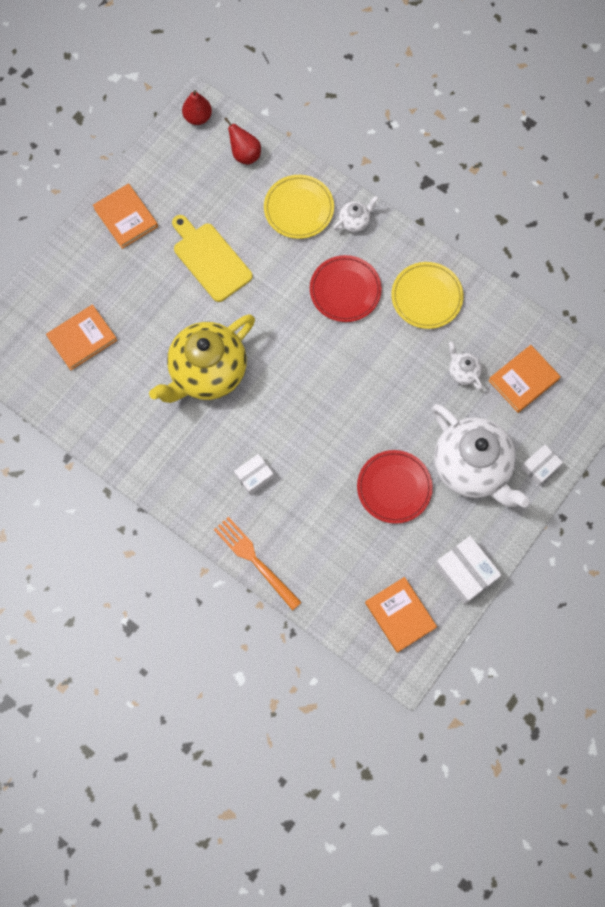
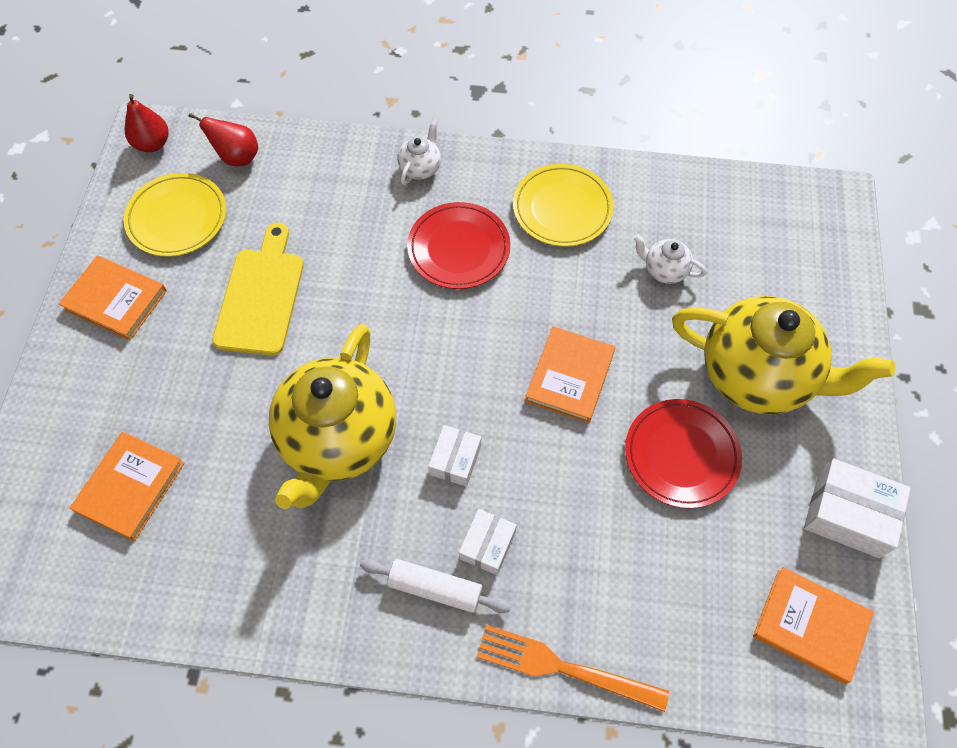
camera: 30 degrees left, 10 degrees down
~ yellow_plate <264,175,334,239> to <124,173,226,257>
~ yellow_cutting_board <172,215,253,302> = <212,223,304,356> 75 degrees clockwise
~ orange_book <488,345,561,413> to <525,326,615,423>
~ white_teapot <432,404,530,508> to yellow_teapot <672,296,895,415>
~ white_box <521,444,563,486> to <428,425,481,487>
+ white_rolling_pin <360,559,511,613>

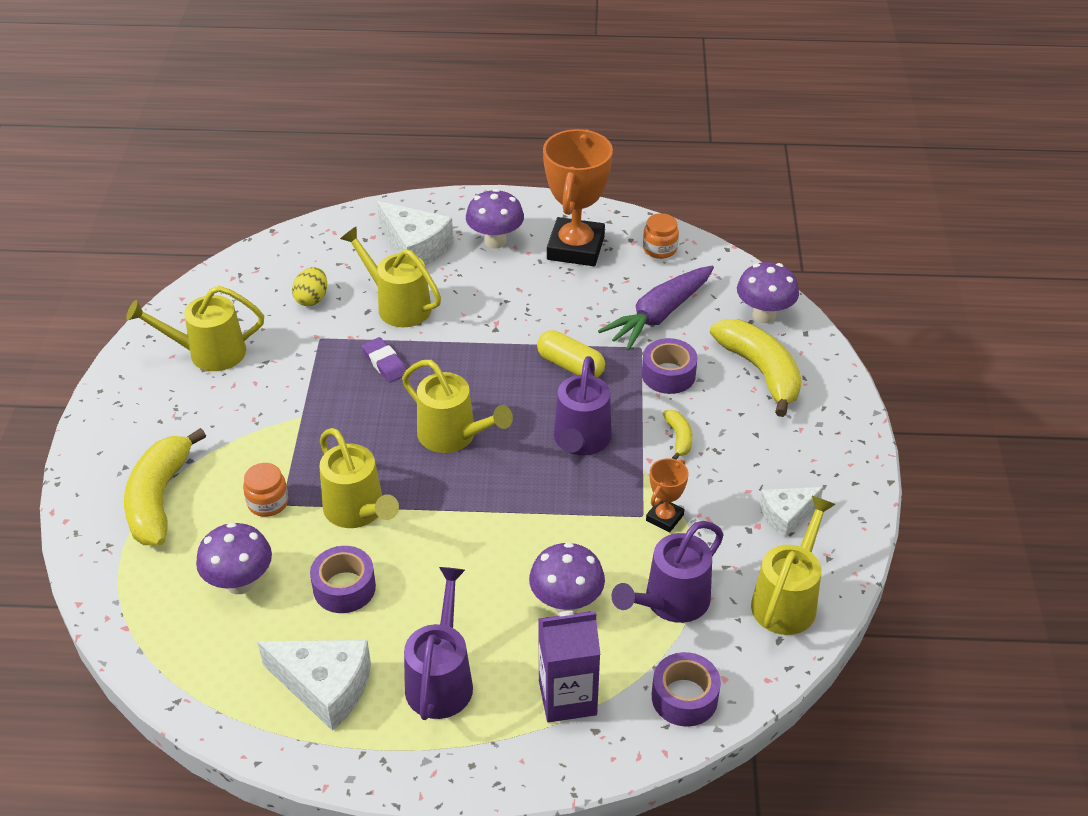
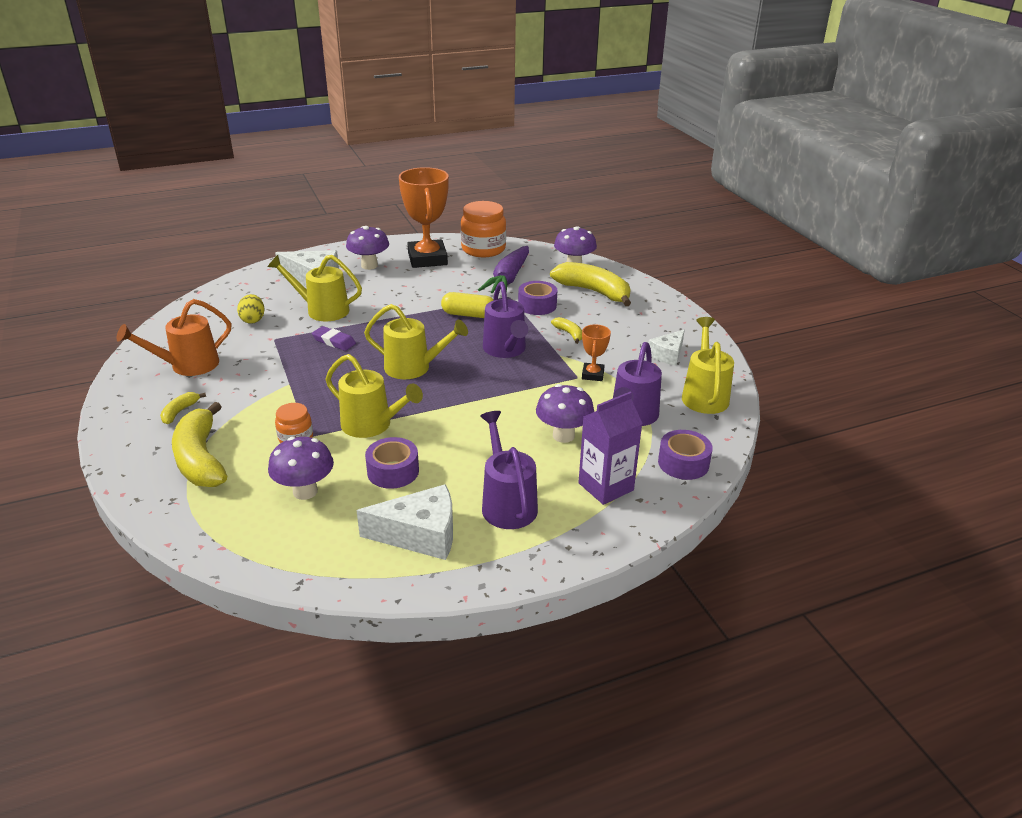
camera: 25 degrees left, 10 degrees down
~ orange_jar <643,213,679,259> = <460,201,506,257> x1.84
~ yellow_watering_can <126,286,264,371> to orange_watering_can <116,299,231,376>
+ yellow_banana <160,392,206,424>

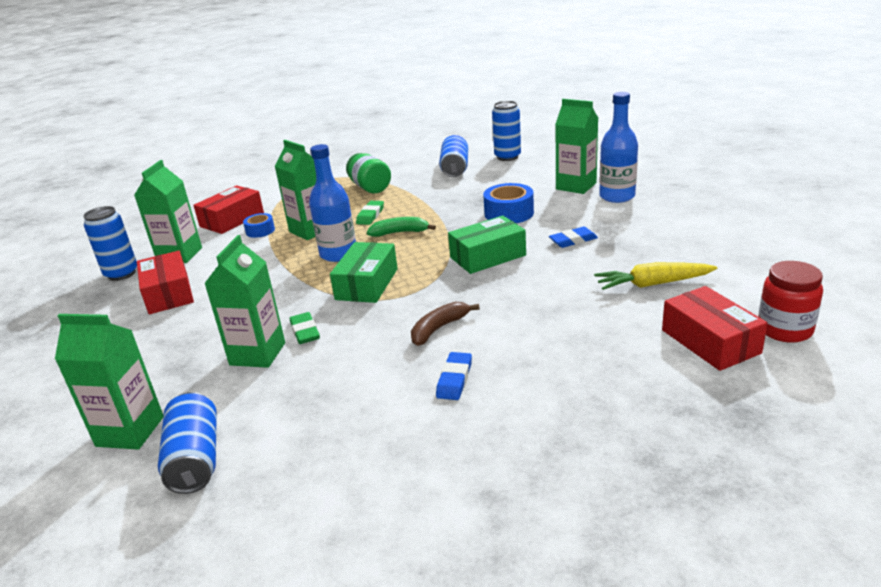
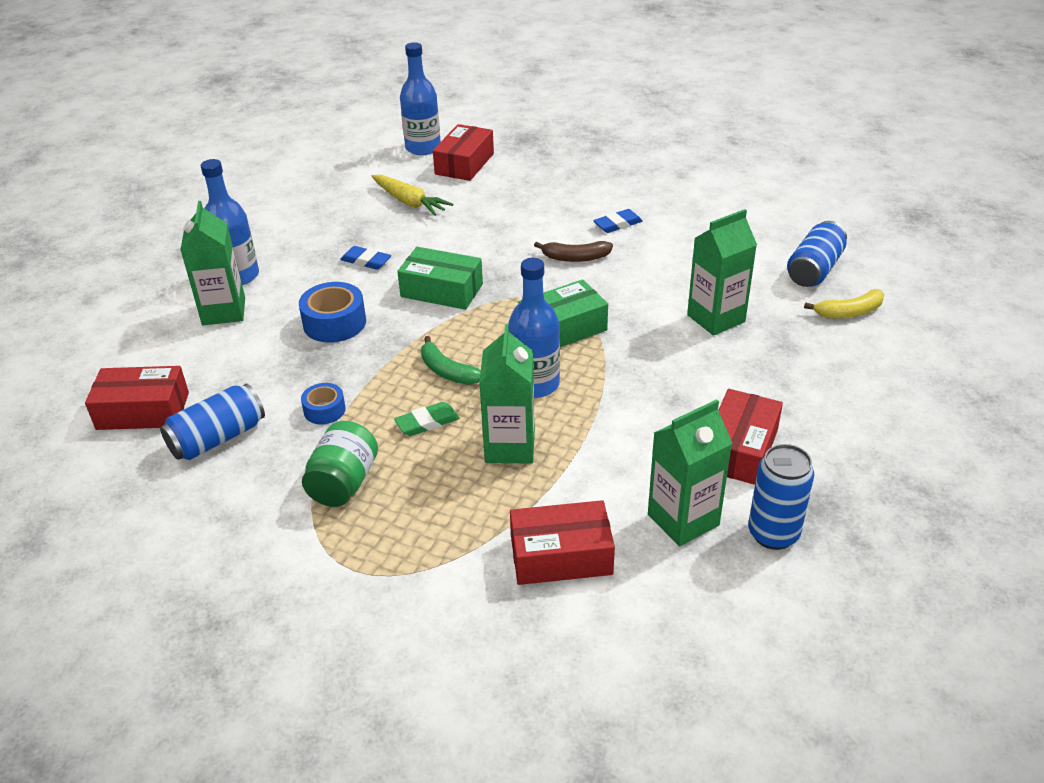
camera: 135 degrees left, 10 degrees up
~ blue_can <492,101,521,161> to red_box <85,366,189,430>
~ blue_tape <243,213,275,238> to <301,383,346,425>
~ red_jar <758,261,823,343> to blue_bottle <400,42,441,155>
- green_eraser <290,312,320,344>
~ green_carton <55,314,164,450> to yellow_banana <804,289,885,318>

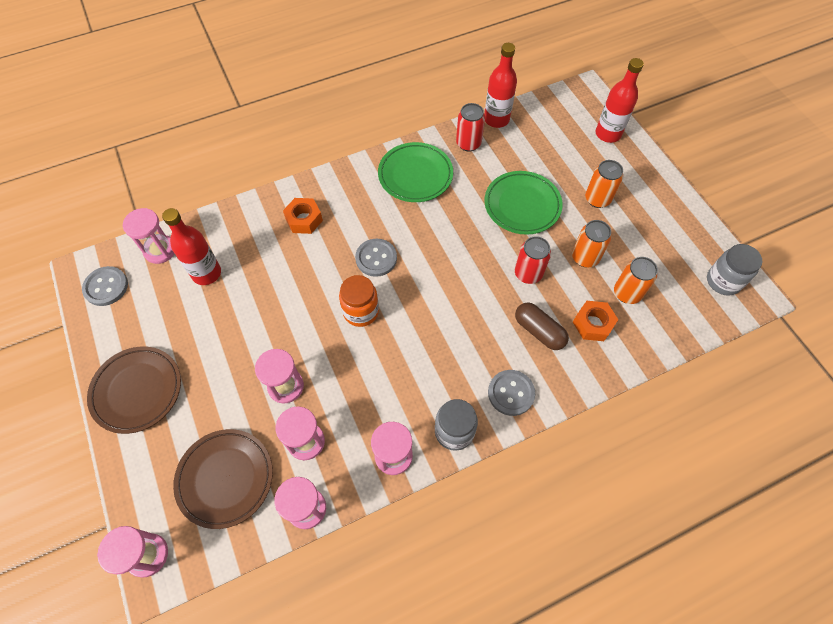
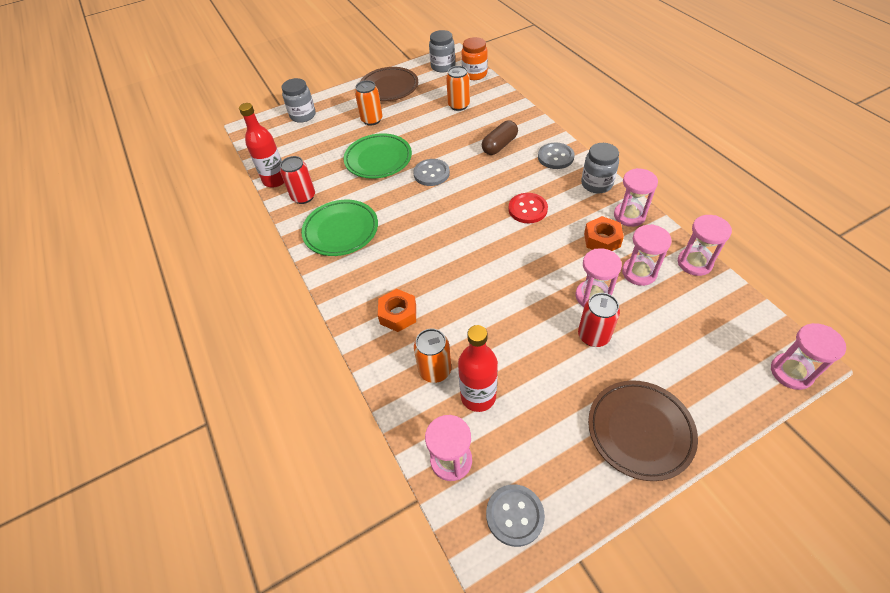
camera: 90 degrees left, 10 degrees down
~ red_bottle <596,58,644,143> to grey_jar <282,78,316,123>
~ orange_can <572,220,611,267> to <414,329,451,383>
~ red_can <515,236,551,284> to <578,293,620,347>
~ grey_button <355,239,397,277> to <413,159,450,186>
~ orange_jar <339,275,379,327> to <462,37,488,80>
~ orange_nut <573,301,619,341> to <584,216,624,251>
~ brown_plate <173,429,273,529> to <360,67,418,101>
+ red_button <508,193,548,223>

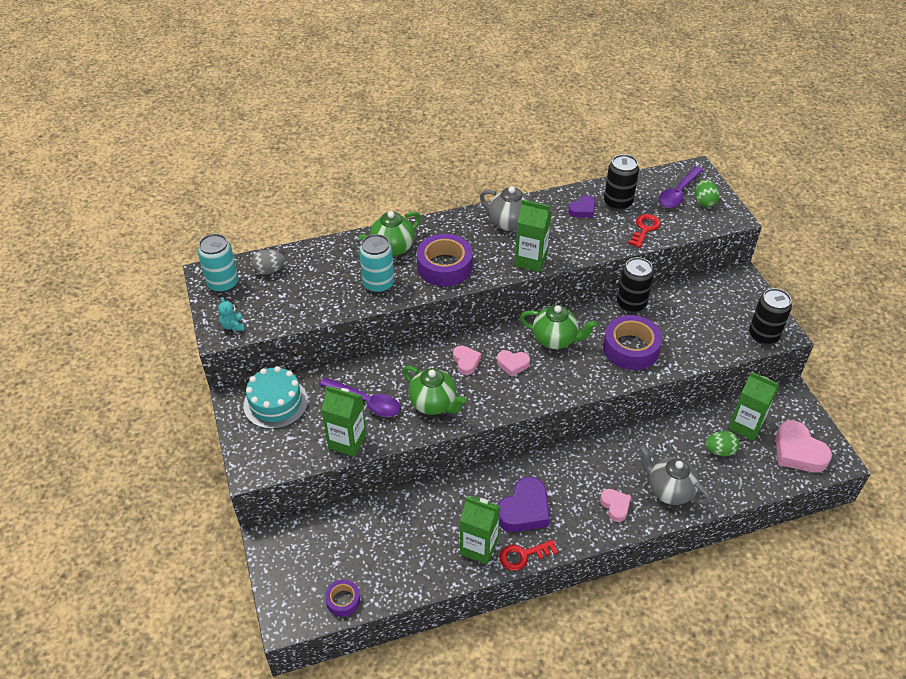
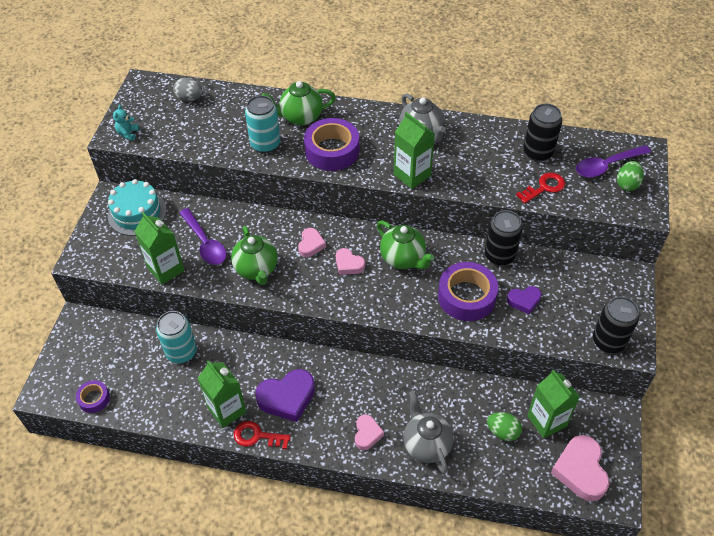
camera: 30 degrees right, 5 degrees up
~ purple_heart <568,195,595,218> to <507,286,541,314>
~ turquoise_can <198,234,239,293> to <156,311,197,363>

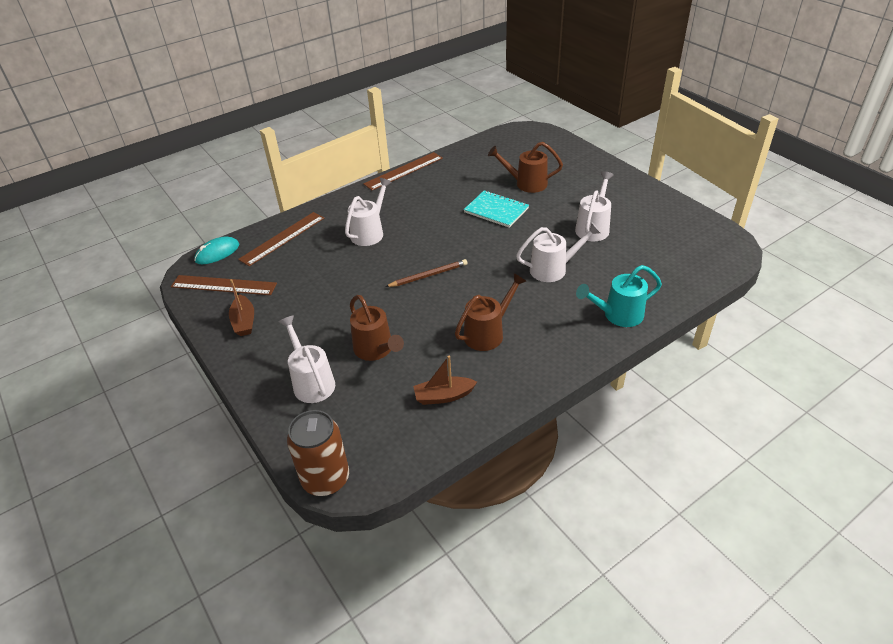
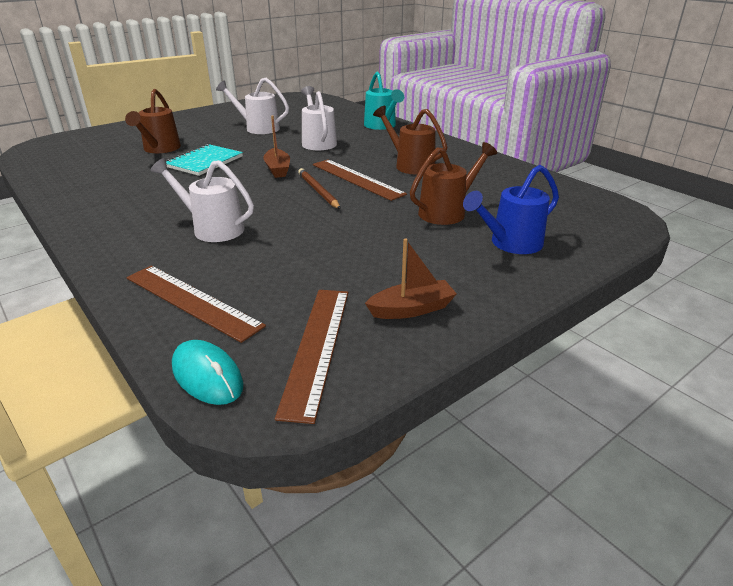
camera: 95 degrees left, 10 degrees down
~ brown_ruler <363,152,443,190> to <313,160,407,201>
~ white_watering_can <278,315,335,403> to blue_watering_can <463,165,559,254>
~ brown_boat <413,356,477,405> to <263,115,290,178>
- brown_can <287,410,349,496>

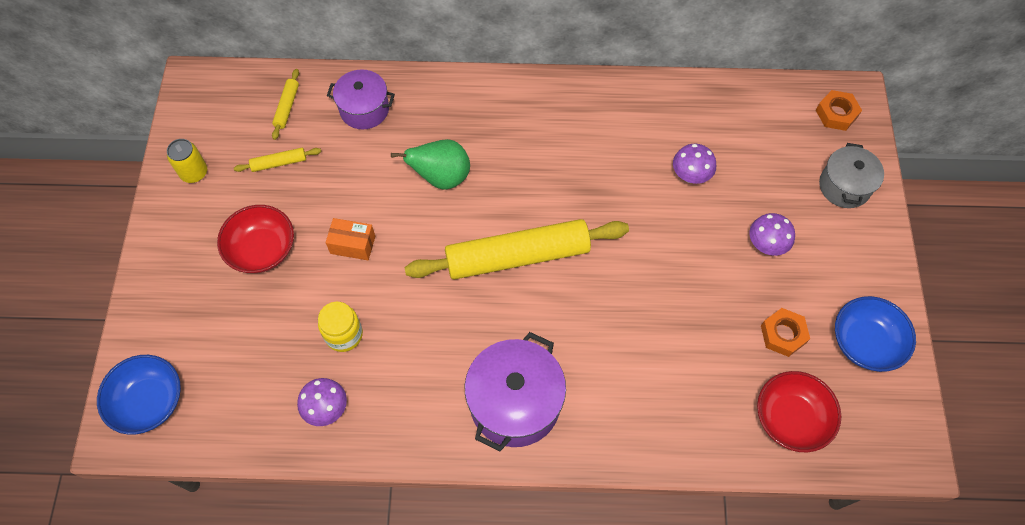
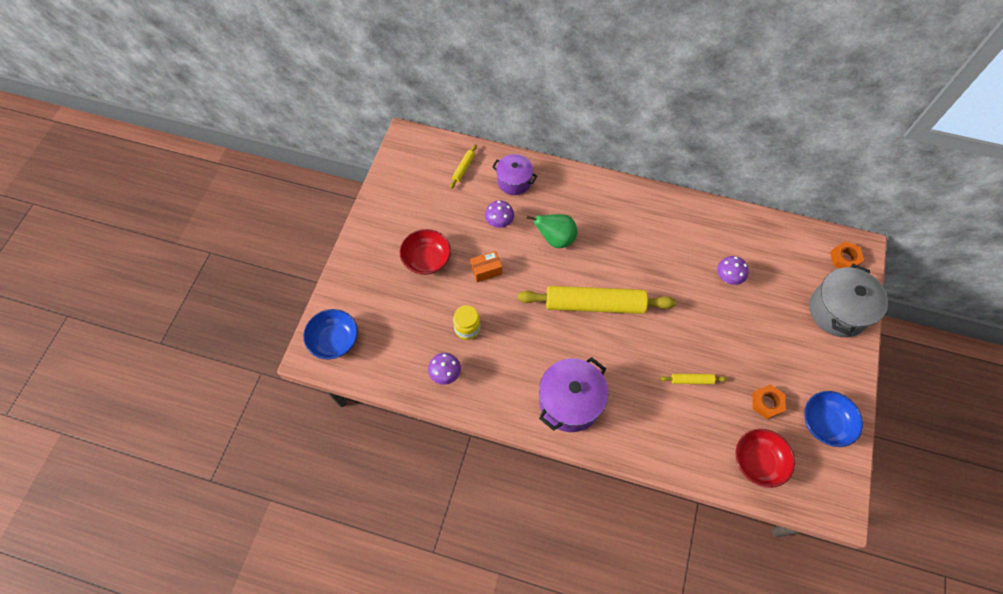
camera: 15 degrees right, 0 degrees up
- yellow_can <167,139,207,183>
~ grey_pot <819,143,884,208> = <809,264,888,337> x1.57
~ yellow_rolling_pin <234,148,321,172> to <659,374,727,384>
~ purple_mushroom <749,213,795,256> to <485,200,514,228>
~ orange_box <325,218,375,260> = <470,251,502,282> 45 degrees counterclockwise

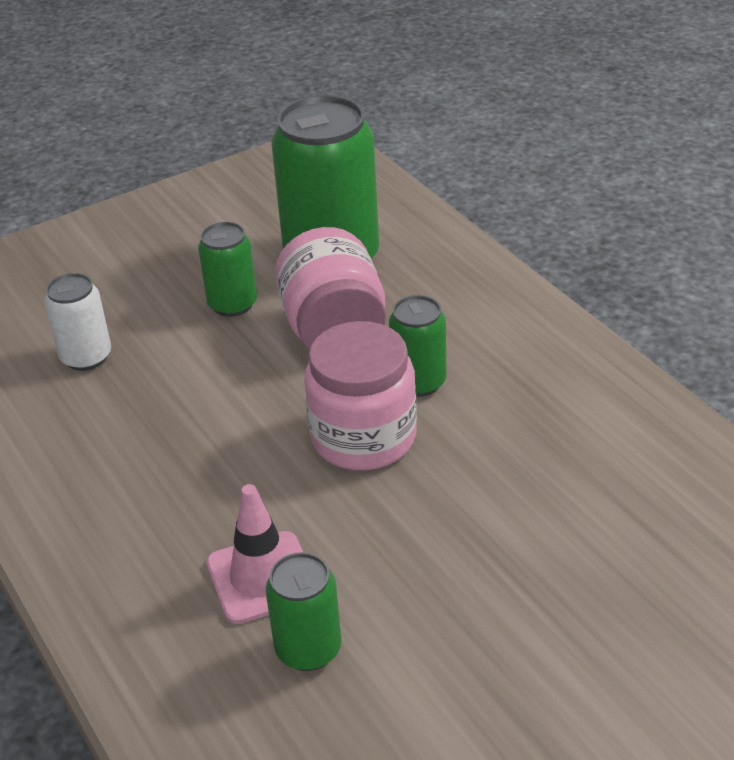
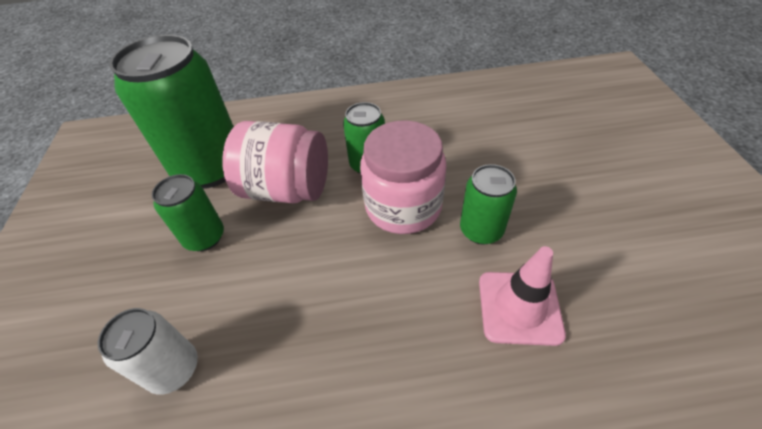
camera: 65 degrees left, 10 degrees up
~ green_can <266,552,341,671> to <460,164,517,245>

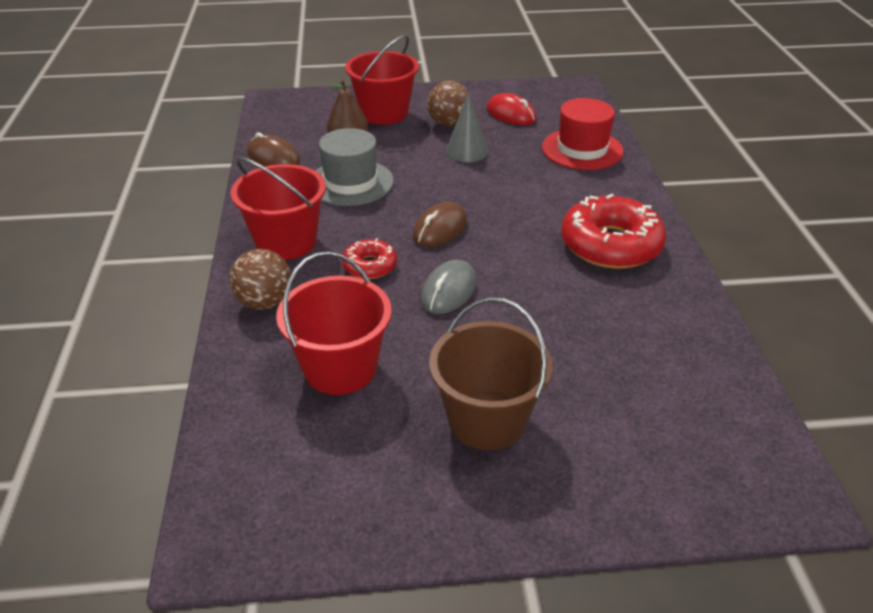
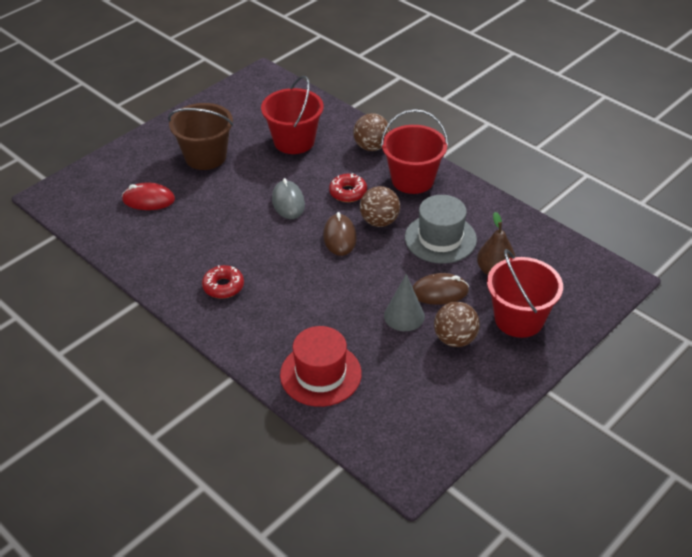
camera: 140 degrees right, 5 degrees up
~ red_mouse <486,93,536,125> to <122,183,175,210>
~ brown_mouse <247,132,300,167> to <412,273,469,305>
~ red_donut <561,194,666,269> = <202,265,244,299> x0.52
+ brown_ball <360,186,400,227>

